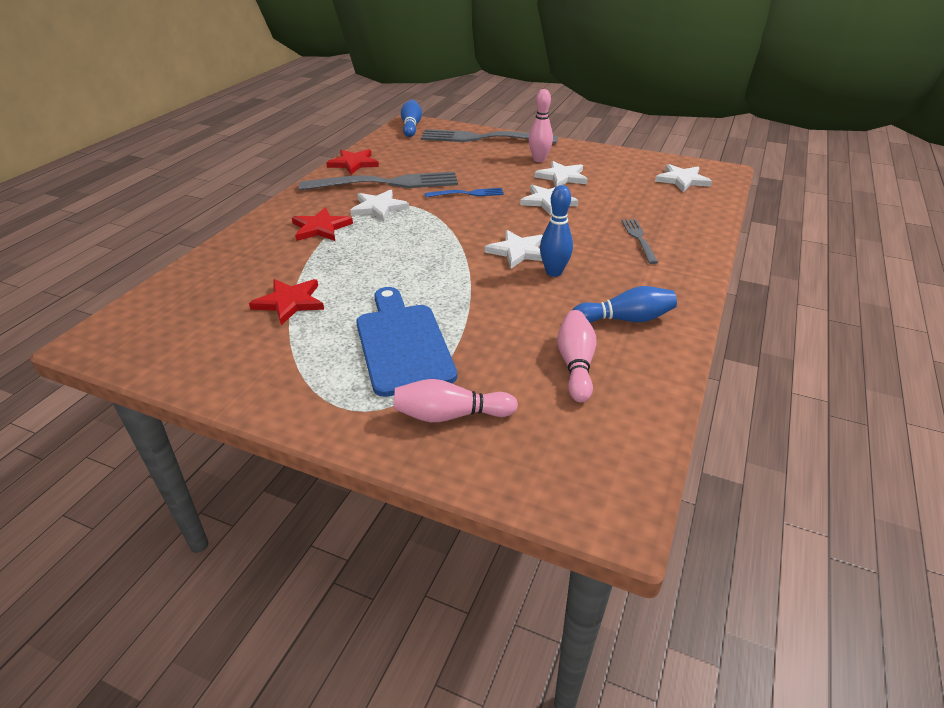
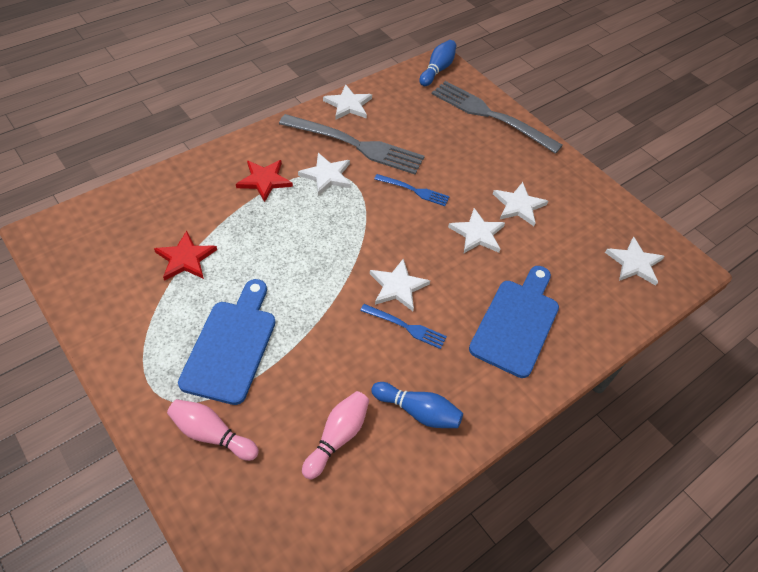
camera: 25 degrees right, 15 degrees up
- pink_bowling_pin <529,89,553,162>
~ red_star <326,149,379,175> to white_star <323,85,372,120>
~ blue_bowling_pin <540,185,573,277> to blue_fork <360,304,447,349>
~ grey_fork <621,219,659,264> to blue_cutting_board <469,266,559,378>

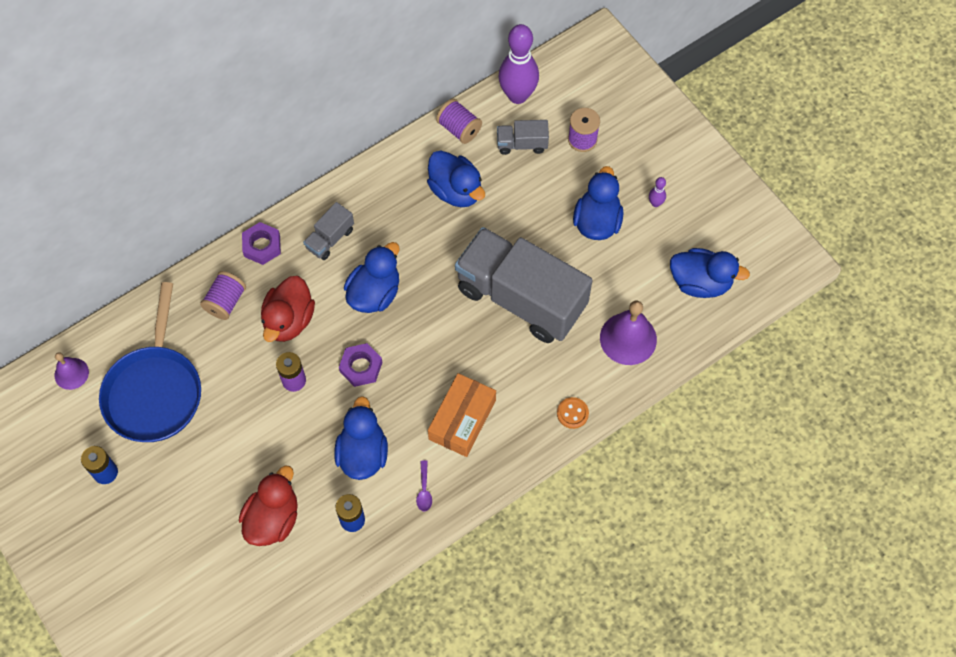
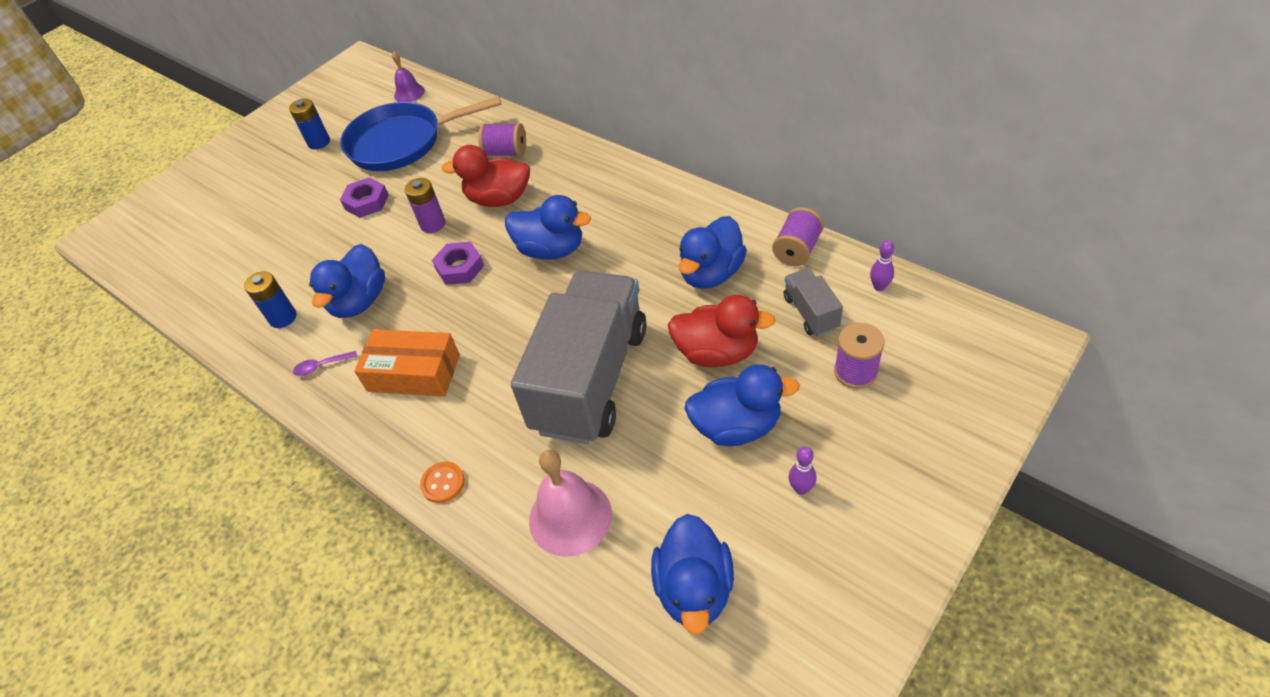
camera: 80 degrees right, 15 degrees down
~ purple_bowling_pin <499,24,539,104> = <870,240,894,291> x0.42
- grey_truck <303,202,354,260>
~ purple_nut <242,222,281,265> to <340,177,389,218>
~ purple_bell <600,301,657,365> to pink_bell <529,450,612,557>
~ blue_duck <335,396,388,480> = <309,244,385,318> 120 degrees clockwise
~ red_duck <239,466,298,546> to <668,295,776,367>

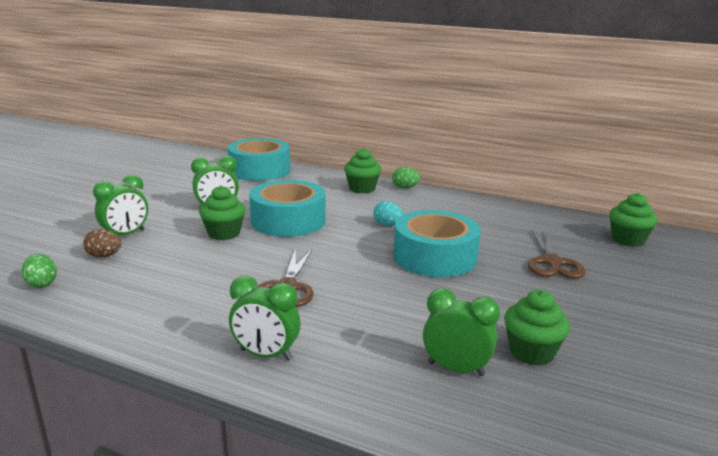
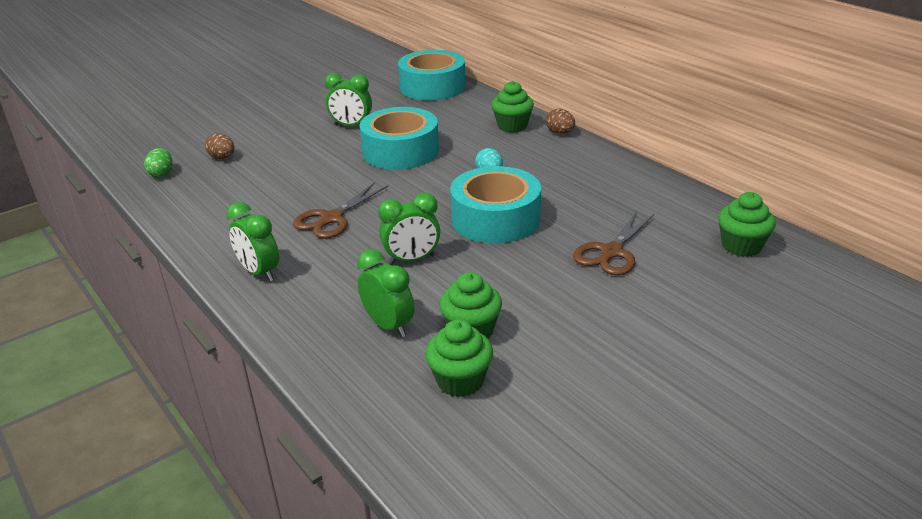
camera: 30 degrees right, 10 degrees up
~ green_egg <392,167,420,188> to brown_egg <546,108,575,134>
~ green_clock <93,174,148,235> to <378,193,440,265>
~ green_cupcake <199,185,246,240> to <425,319,493,397>

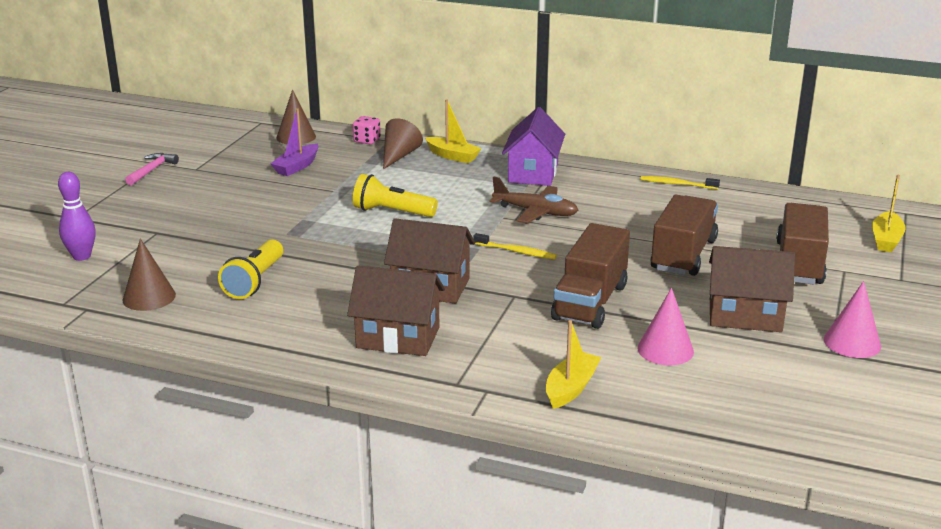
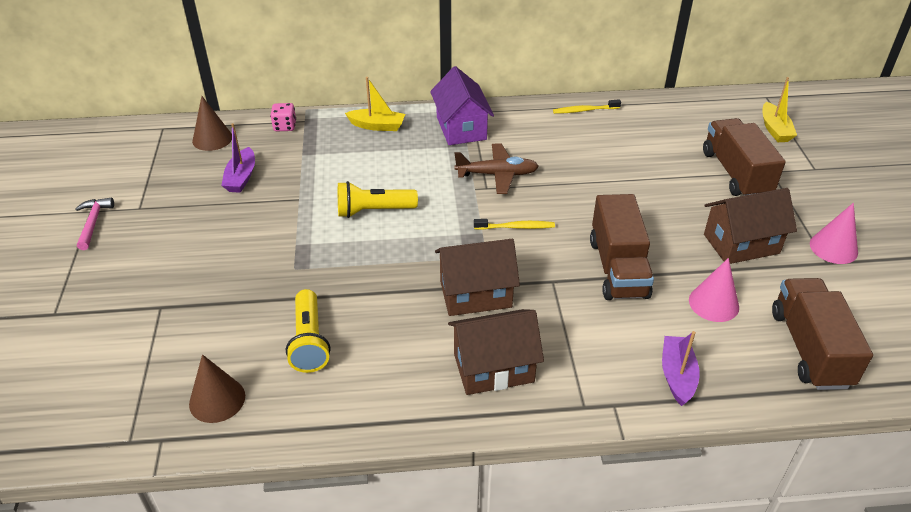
camera: 25 degrees left, 15 degrees up
- brown_cone <383,118,423,169>
- purple_bowling_pin <58,172,96,261>
~ brown_truck <650,195,718,276> to <772,278,873,390>
~ yellow_boat <546,320,601,409> to purple_boat <662,331,700,406>

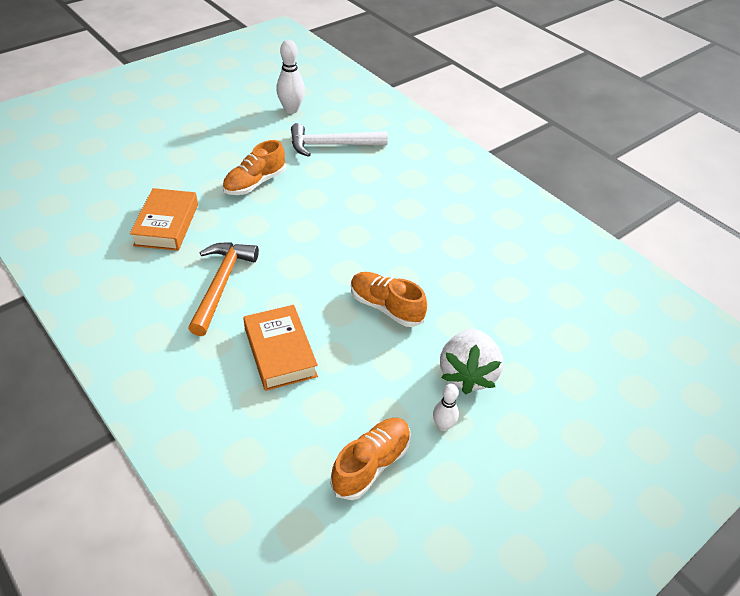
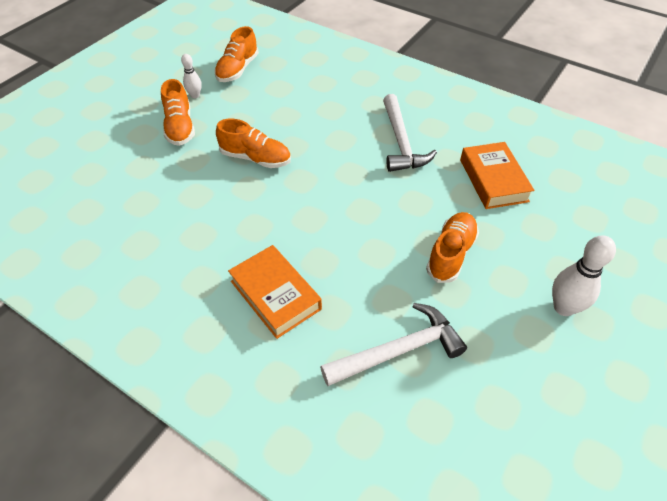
camera: 165 degrees right, 5 degrees up
~ white_bowling_pin <276,40,305,114> to <552,235,616,316>
~ orange_hammer <188,242,259,336> to white_hammer <383,94,437,172>
~ orange_book <243,305,318,391> to <228,245,322,339>
~ white_strawberry <440,329,503,394> to orange_shoe <161,79,195,146>

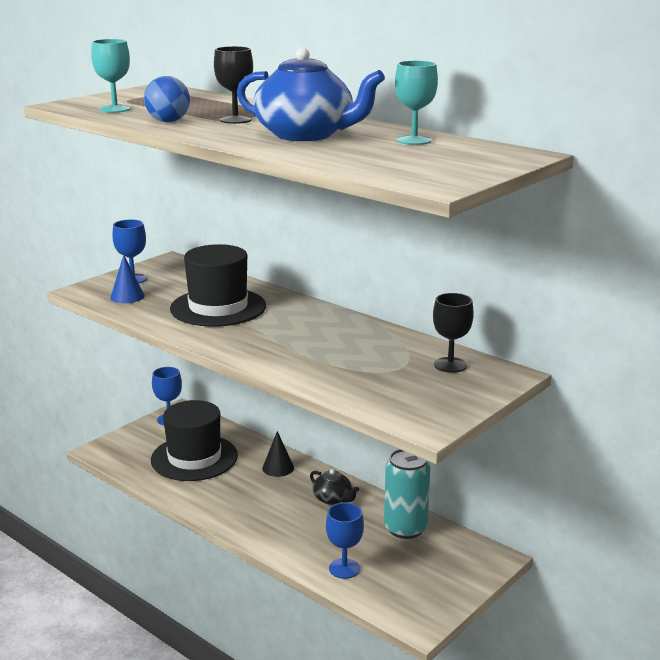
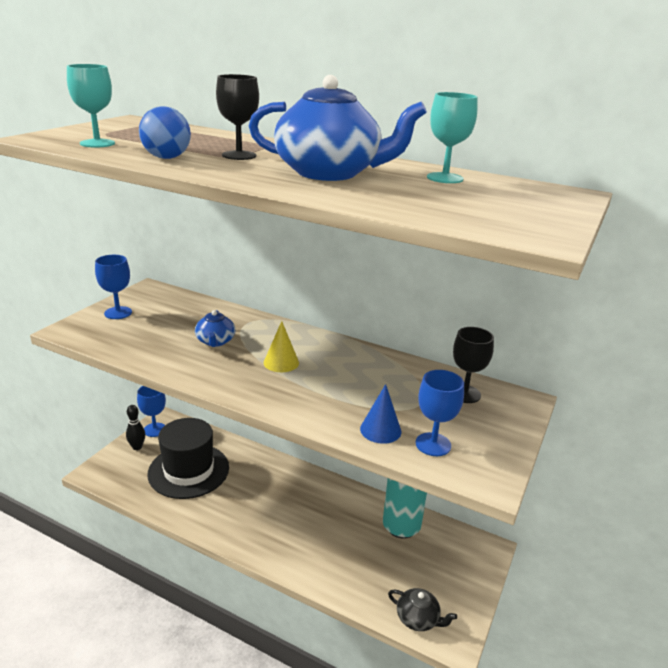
camera: 15 degrees left, 5 degrees up
~ black_hat <170,244,266,327> to blue_teapot <195,310,235,347>
~ blue_cone <110,255,145,303> to <360,384,401,444>
- black_cone <262,431,294,477>
~ black_teapot <310,469,359,505> to <388,588,457,631>
~ blue_goblet <326,503,364,579> to <415,370,464,456>
+ yellow_cone <264,321,299,372>
+ black_bowling_pin <126,405,145,450>

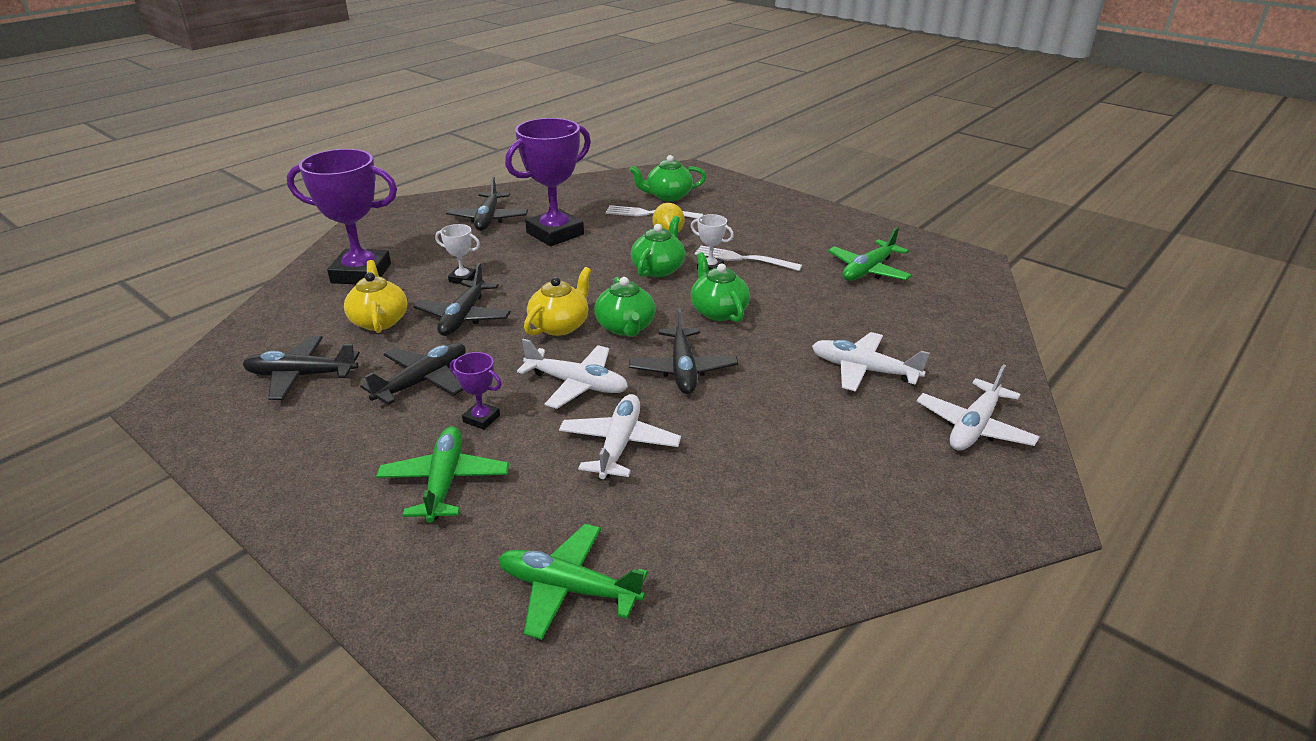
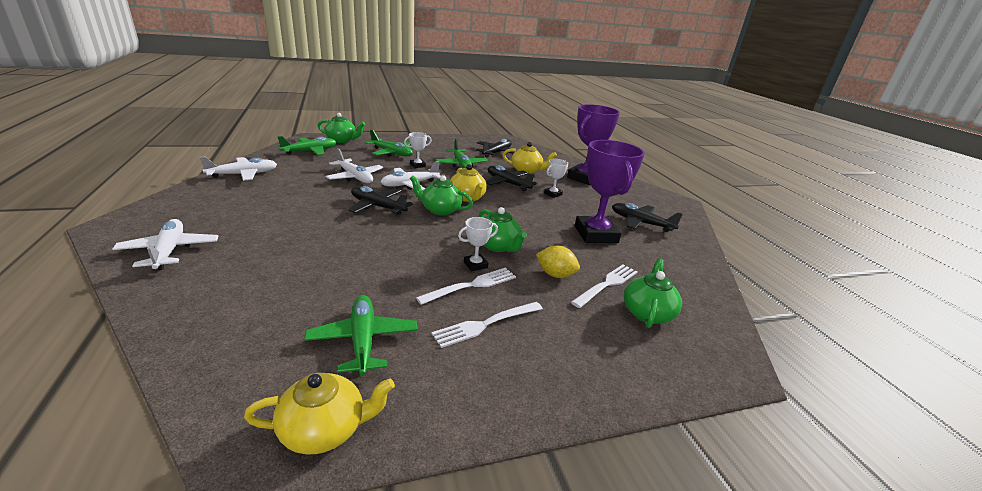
camera: 120 degrees right, 5 degrees down
~ green_teapot <690,253,750,322> to <318,113,365,143>
~ white_plane <812,332,930,392> to <200,157,277,181>
~ black_plane <360,343,466,405> to green_plane <436,139,488,168>
~ purple_trophy <450,352,502,430> to white_trophy <404,132,432,168>
+ white_fork <431,302,543,348>
+ yellow_teapot <244,373,395,454>

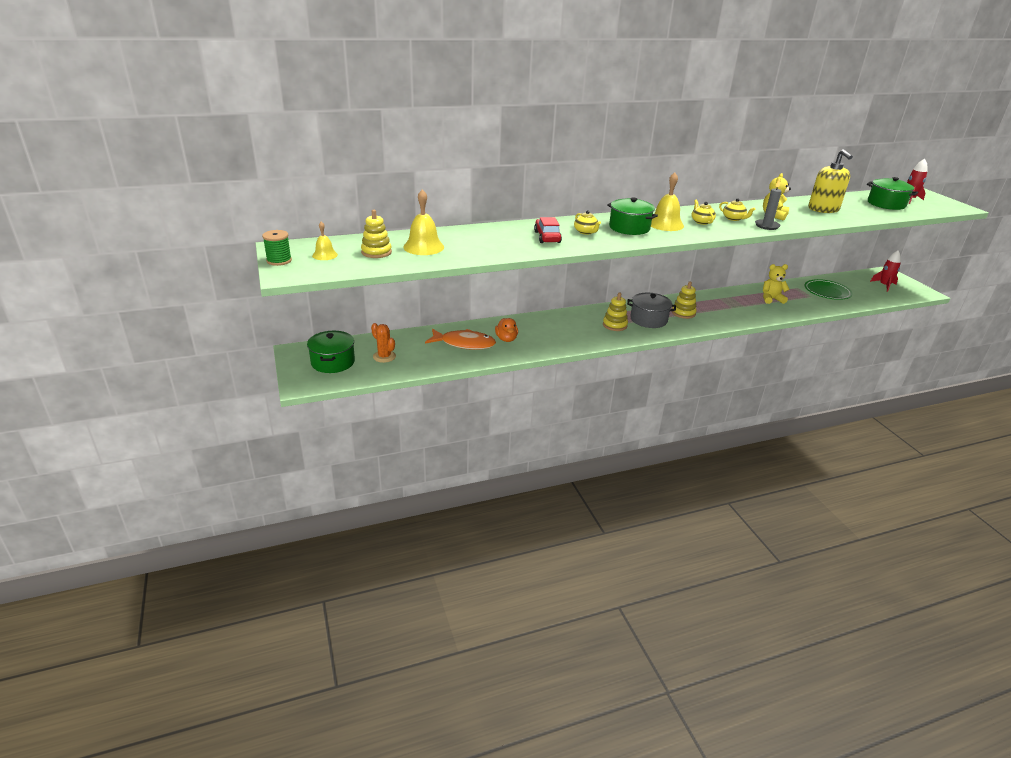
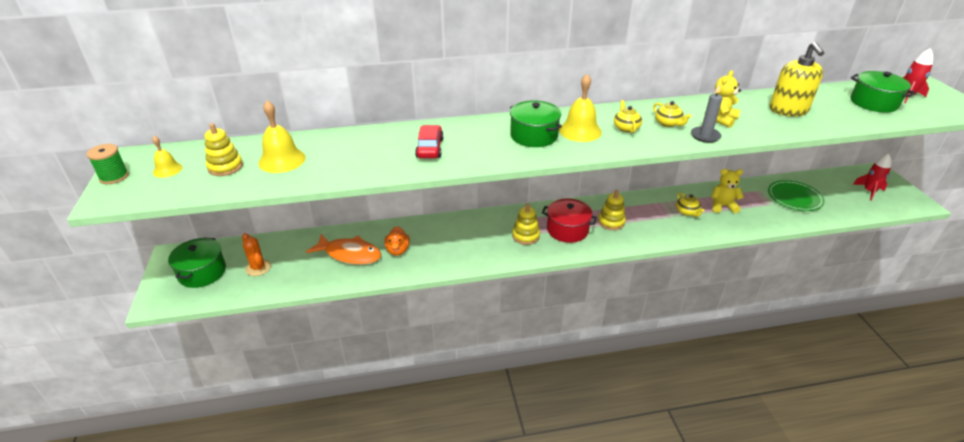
camera: 10 degrees right, 5 degrees up
~ yellow_teapot <574,210,601,235> to <676,192,704,217>
~ grey_pot <627,293,676,328> to red_pot <542,198,597,243>

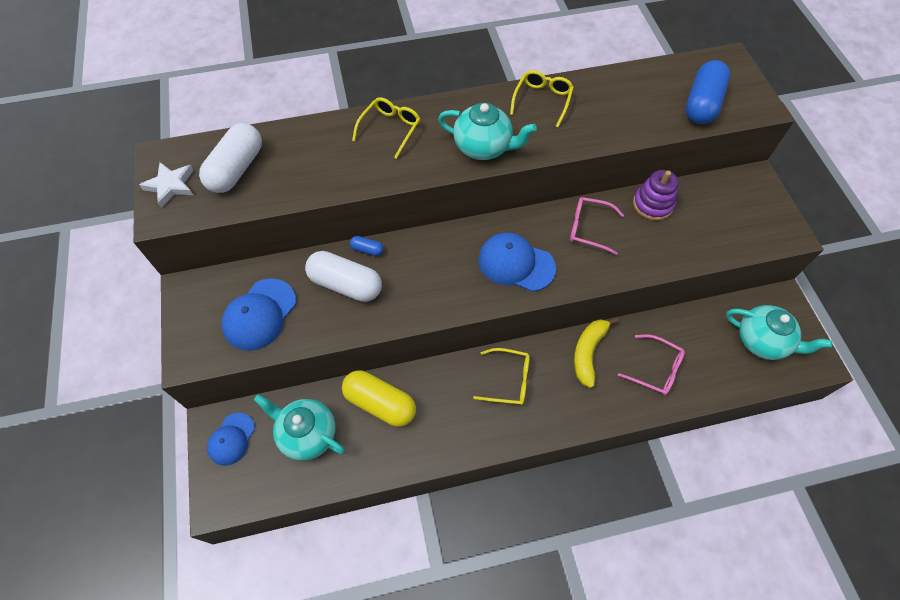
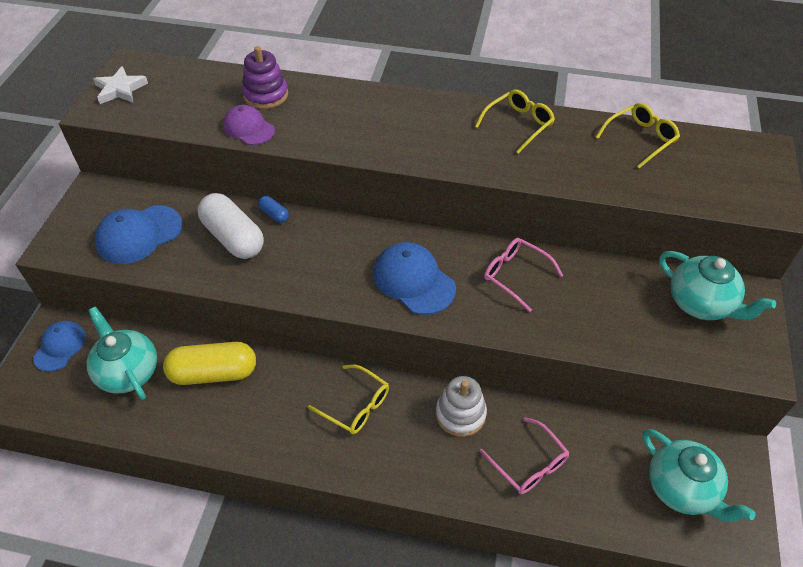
camera: 25 degrees right, 10 degrees down
- blue_capsule <686,60,730,124>
~ yellow_glasses <352,97,420,159> to <596,103,680,168>
~ turquoise_teapot <438,103,537,160> to <659,251,776,320>
- white_capsule <199,123,262,193>
~ purple_stacking_toy <633,170,679,221> to <242,46,288,109>
~ yellow_banana <574,317,618,388> to white_stacking_toy <436,376,487,437>
~ yellow_capsule <342,370,416,427> = <163,342,256,385> 60 degrees counterclockwise
~ blue_cap <207,413,255,466> = <33,321,86,372> 150 degrees clockwise
+ purple_cap <223,105,275,145>

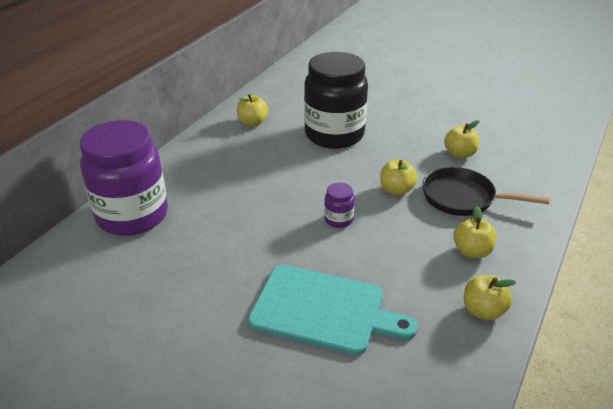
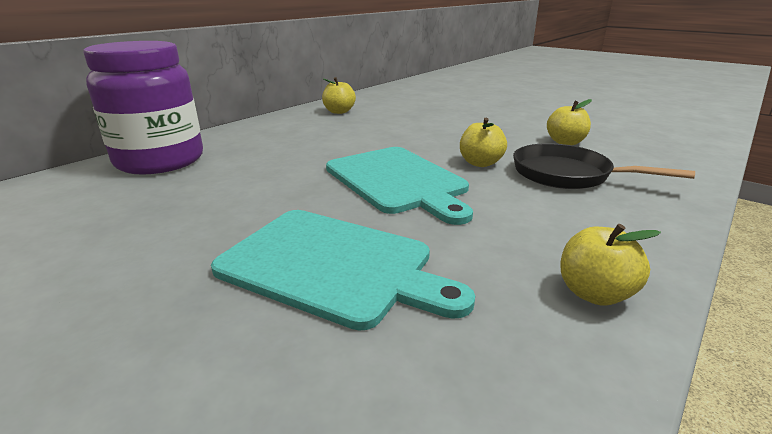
camera: 10 degrees right, 10 degrees down
- black_jar <304,52,368,149>
~ purple_jar <324,183,355,228> to turquoise_cutting_board <326,147,473,225>
- yellow_apple <453,206,497,258>

